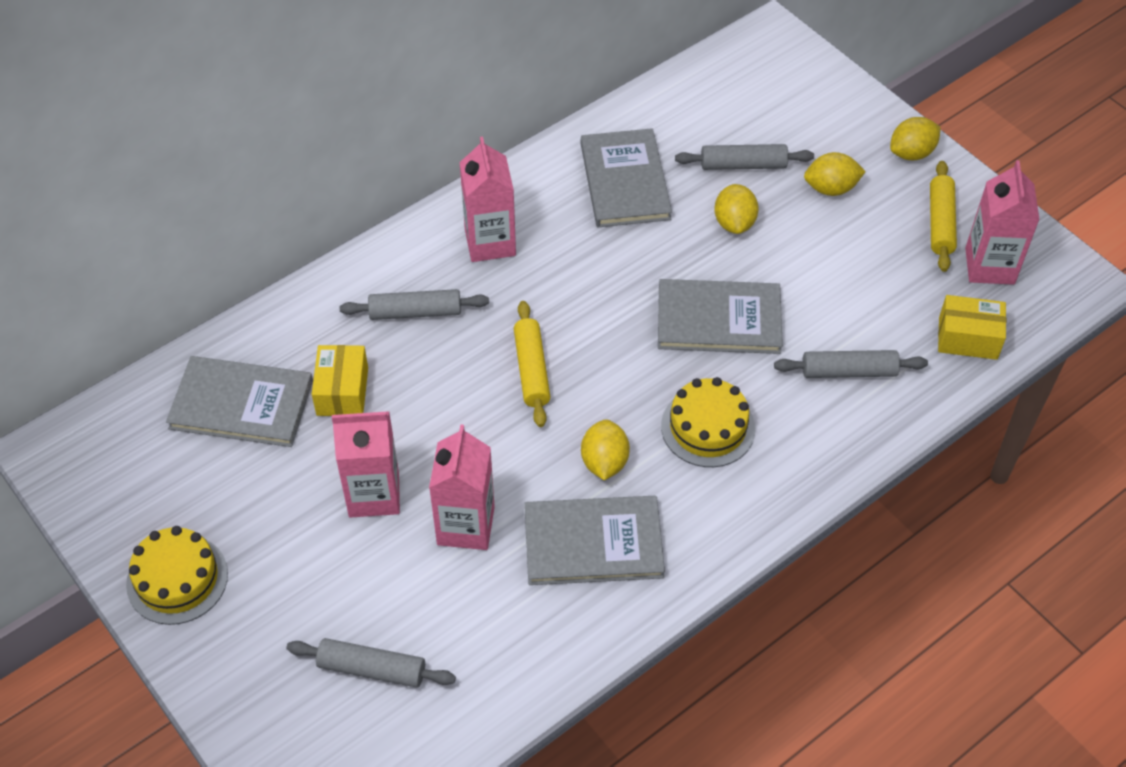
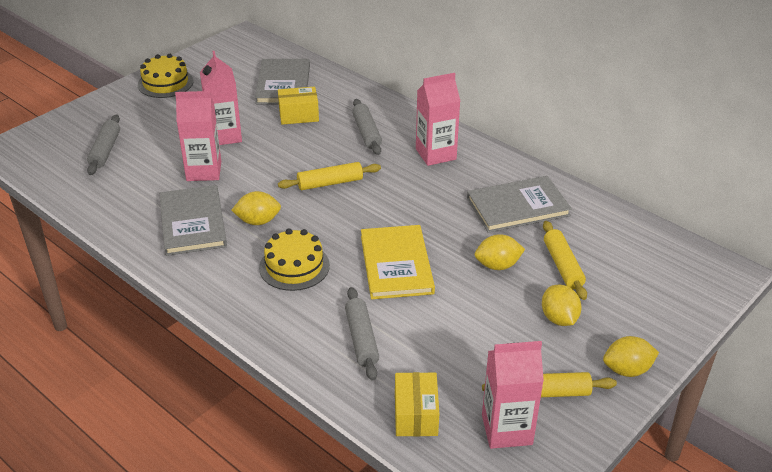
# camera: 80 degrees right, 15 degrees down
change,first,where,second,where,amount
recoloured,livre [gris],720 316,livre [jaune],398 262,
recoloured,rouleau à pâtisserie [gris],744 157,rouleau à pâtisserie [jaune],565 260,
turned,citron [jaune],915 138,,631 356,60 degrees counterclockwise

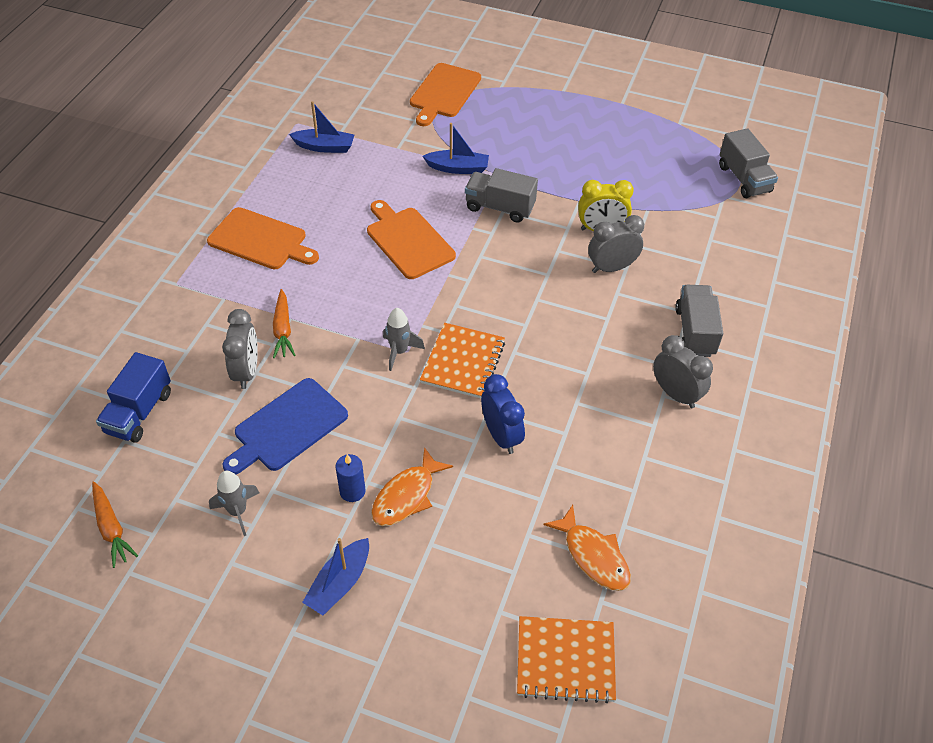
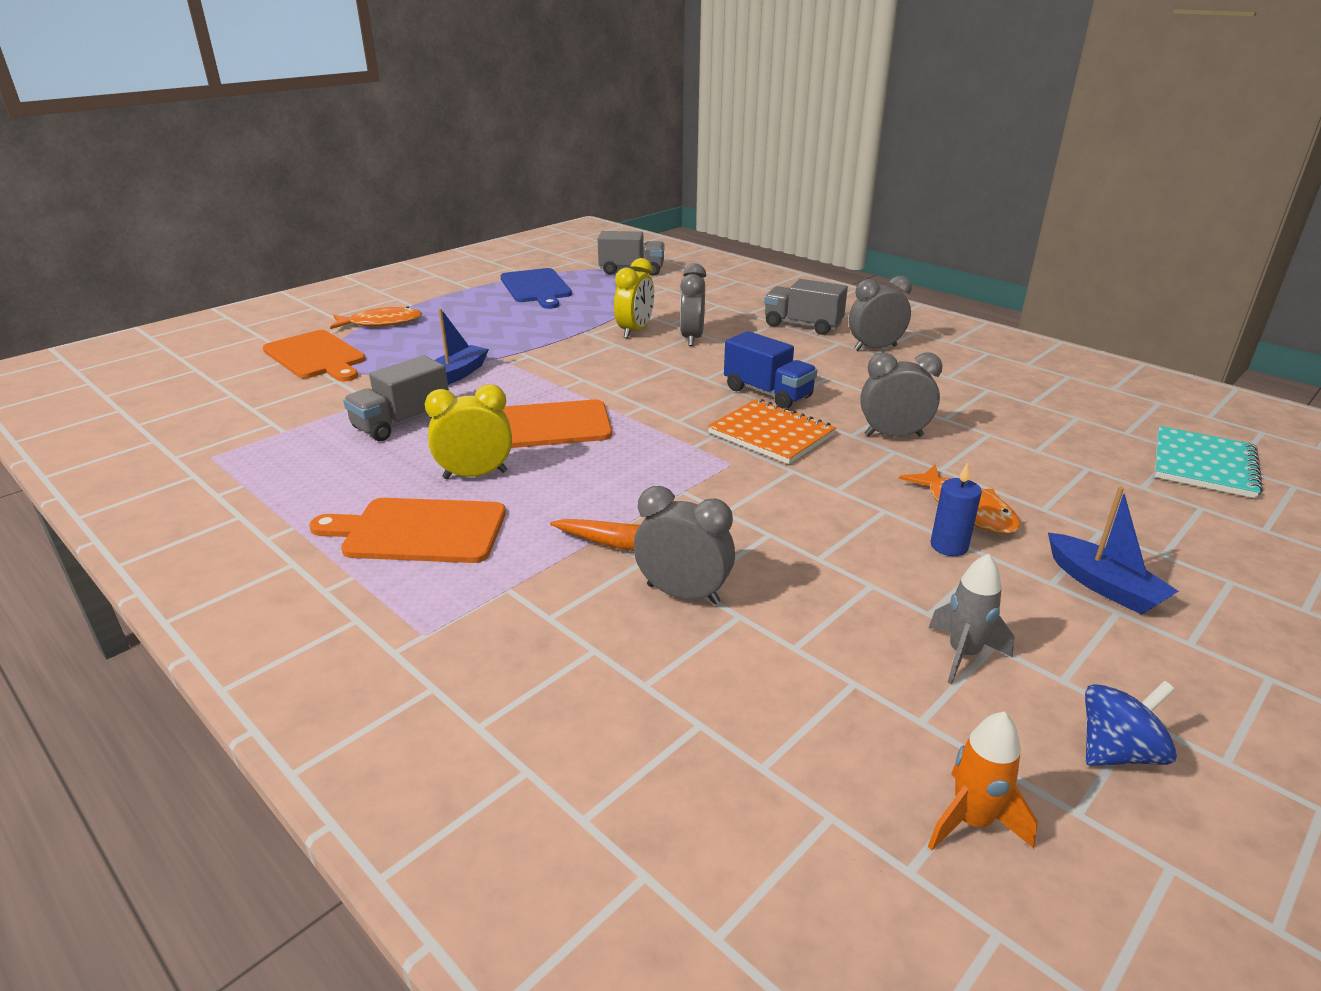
# camera: 65 degrees left, 20 degrees down
change,first,where,second,where,amount
turned,planche à découper [orange],263 238,,407 530,135 degrees counterclockwise
moved,poisson [orange],587 548,,376 317,
moved,camion [gris],501 195,,396 398,
added,,,réveil [jaune],468 431,
moved,planche à découper [bleu],285 426,,536 288,
moved,camion [bleu],133 397,,771 370,
recoloured,réveil [bleu],503 414,réveil [gris],901 394,
replaced,carotte [orange],115 525,fusée [orange],983 780,
added,,,toupie [bleu],1131 723,
recoloured,carnet [orange],566 659,carnet [turquoise],1209 462,
removed,bateau [bleu],321 127,,,
removed,fusée [gris],404 339,,,

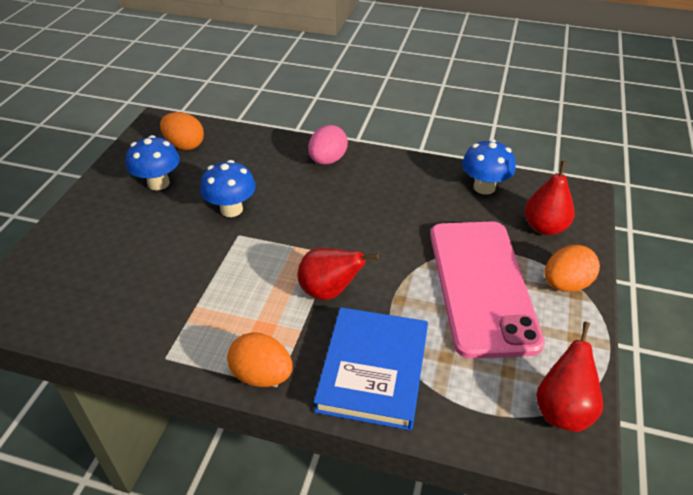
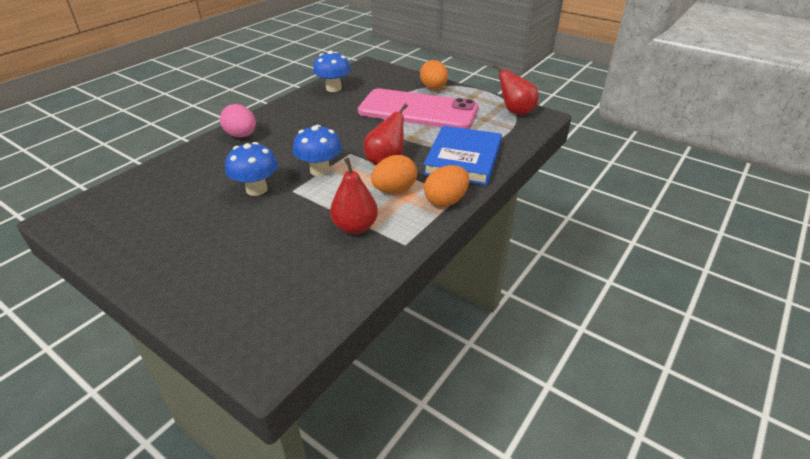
# camera: 70 degrees left, 5 degrees down
change,first,where,second,where,amount
moved,champignon [bleu],153 163,,317 150,
moved,poire [rouge],549 198,,354 196,
moved,œuf [orange],182 131,,394 174,
turned,livre [bleu],371 368,,462 155,75 degrees clockwise

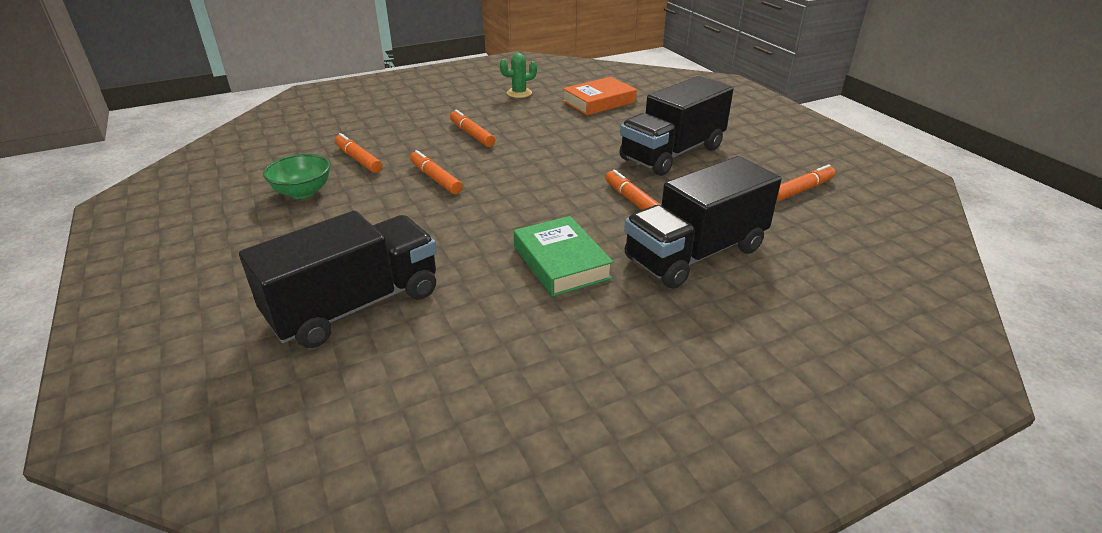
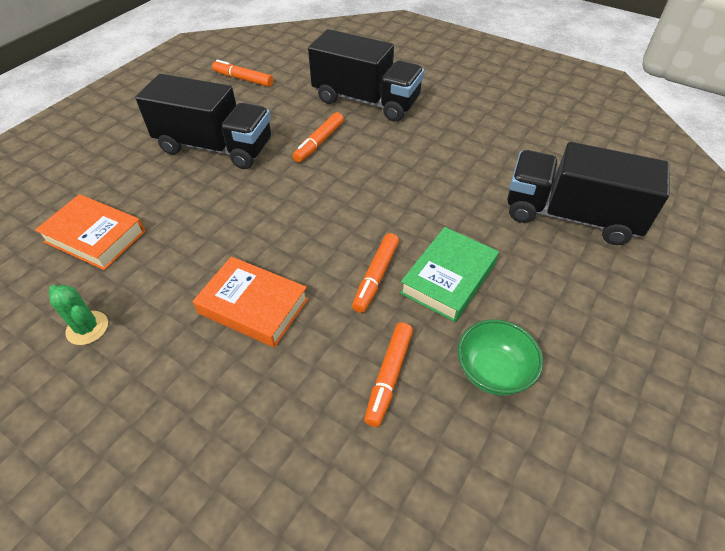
# camera: 120 degrees left, 15 degrees up
change,first,where,second,where,amount
replaced,feutre [orange],472 128,livre [orange],250 302,
moved,livre [vert],563 256,,449 274,

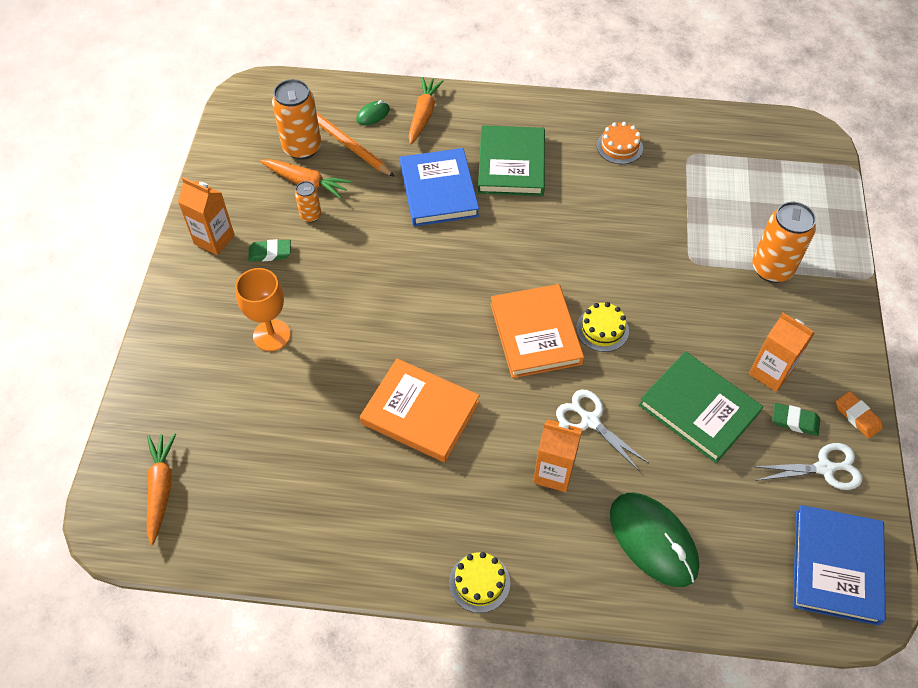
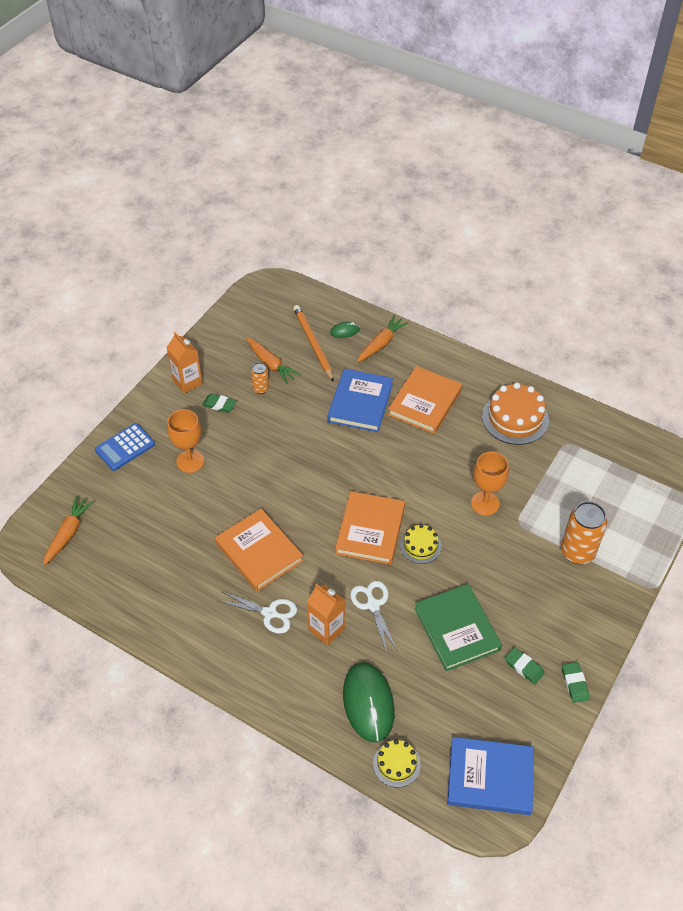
# camera: 25 degrees right, 5 degrees down
change,first,where,second,where,amount
added,,,calculatrice [bleu],125 447,
moved,ciseaux [blanc],807 466,,258 612,
moved,gâteau [jaune],479 582,,397 763,
recoloured,livre [vert],511 160,livre [orange],425 400,
turned,livre [bleu],839 565,,490 776,60 degrees clockwise
added,,,verre à pied [orange],490 484,
resized,gâteau [orange],620 143,,515 413,x1.75
recoloured,gomme [orange],859 415,gomme [vert],575 682,
removed,canette [orange],296 119,,,
removed,brique de lait [orange],782 352,,,

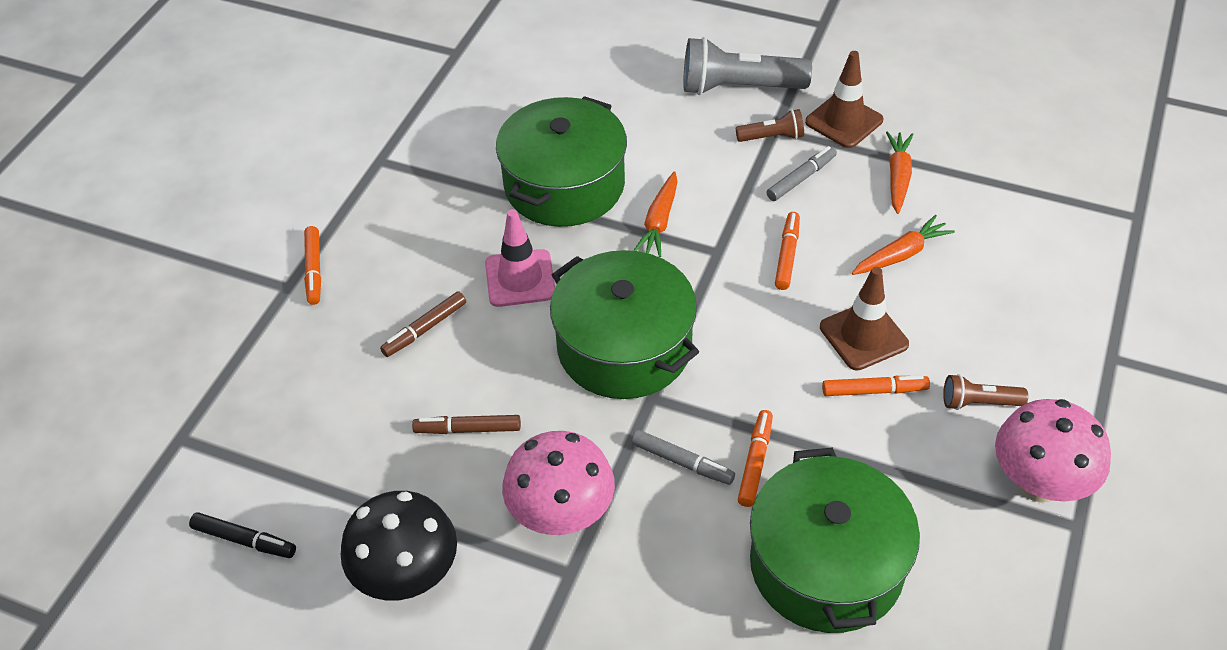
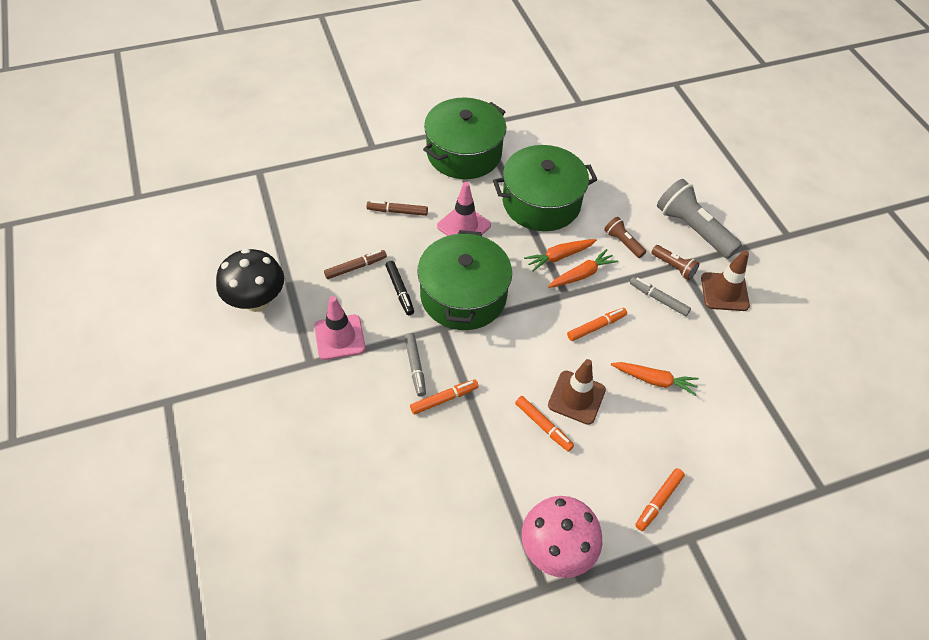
# camera: 45 degrees right, 5 degrees up
change,first,where,second,where,amount
replaced,champignon [rose],558 483,cône de chantier [rose],340 328,
turned,feutre [marron],466 424,,355 264,105 degrees clockwise
moved,feutre [noir],242 535,,399 288,
moved,marmite [vert],835 540,,464 138,
moved,carotte [orange],900 172,,583 268,
moved,lampe de poche [marron],985 392,,625 237,
turned,feutre [gris],802 173,,660 296,150 degrees counterclockwise
moved,feutre [orange],312 265,,660 499,

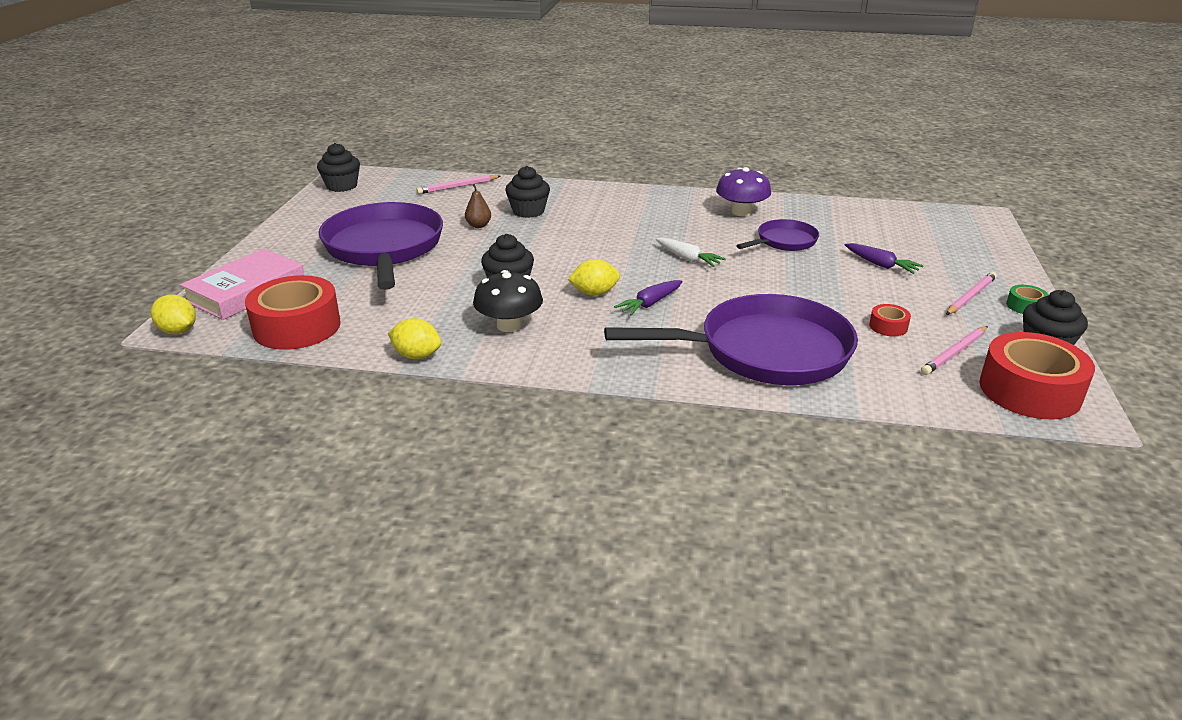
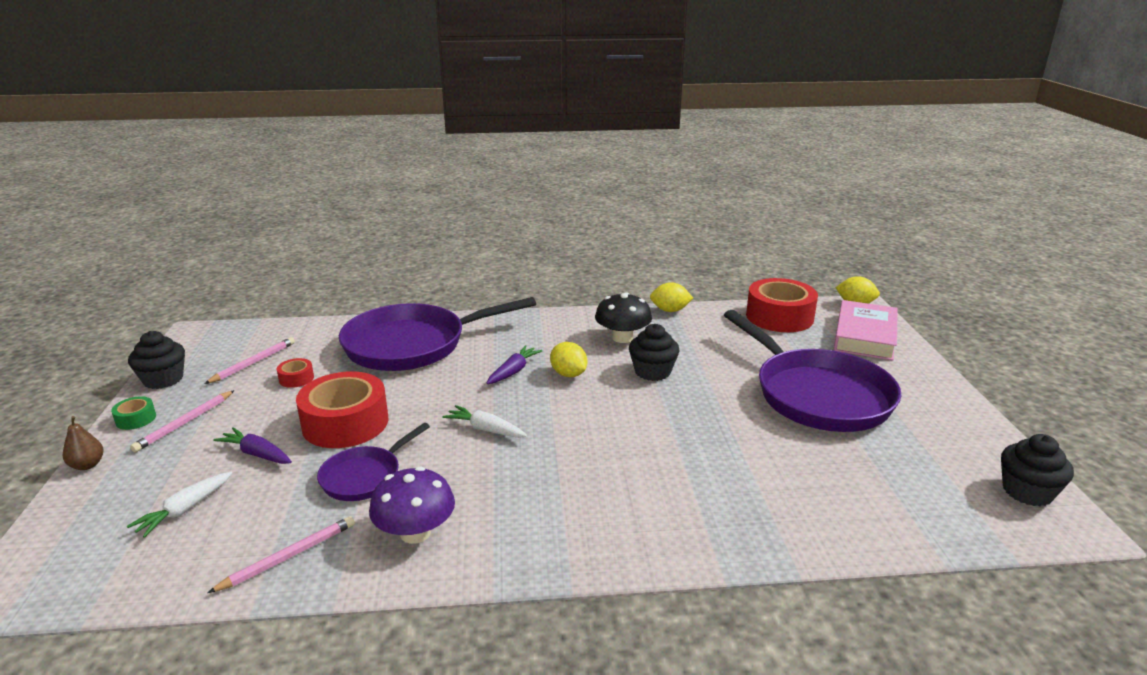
# camera: 165 degrees right, 5 degrees down
change,first,where,second,where,amount
moved,poire [marron],478 206,,83 443,
added,,,carotte [blanc],179 505,
moved,crayon [rose],458 184,,281 554,
moved,ruban adhésif [rouge],1037 375,,342 409,
turned,citron [jaune],594 277,,568 359,75 degrees clockwise
removed,muffin [noir],527 192,,,

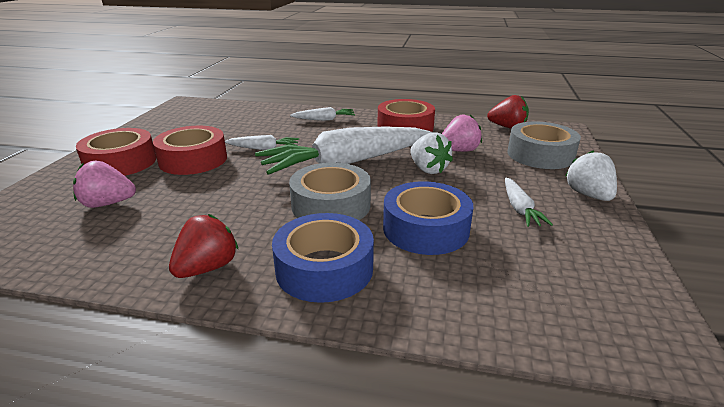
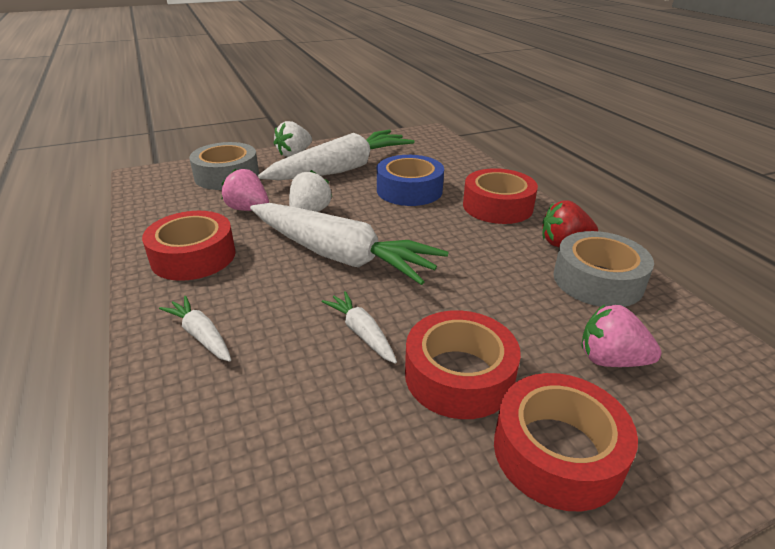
# camera: 125 degrees left, 5 degrees up
change,first,where,second,where,amount
resized,carotte [blanc],529 202,,336 155,x2.30
recoloured,ruban adhésif [bleu],323 258,ruban adhésif [rouge],500 196,
moved,ruban adhésif [gris],330 191,,604 269,
turned,fraise [rose],104 184,,622 335,150 degrees clockwise
removed,fraise [rouge],508 112,,,

